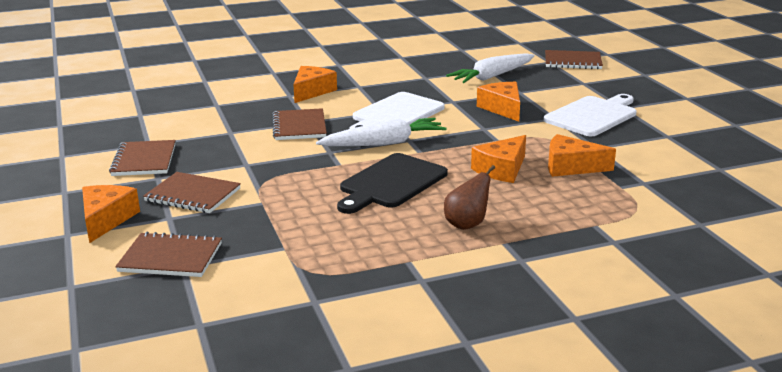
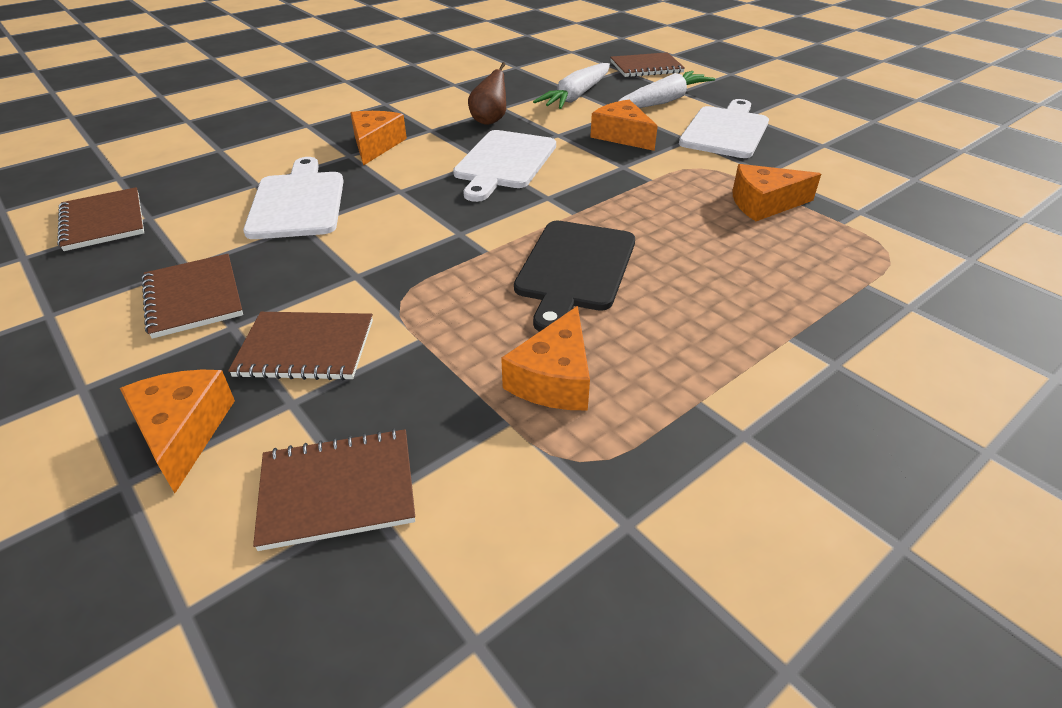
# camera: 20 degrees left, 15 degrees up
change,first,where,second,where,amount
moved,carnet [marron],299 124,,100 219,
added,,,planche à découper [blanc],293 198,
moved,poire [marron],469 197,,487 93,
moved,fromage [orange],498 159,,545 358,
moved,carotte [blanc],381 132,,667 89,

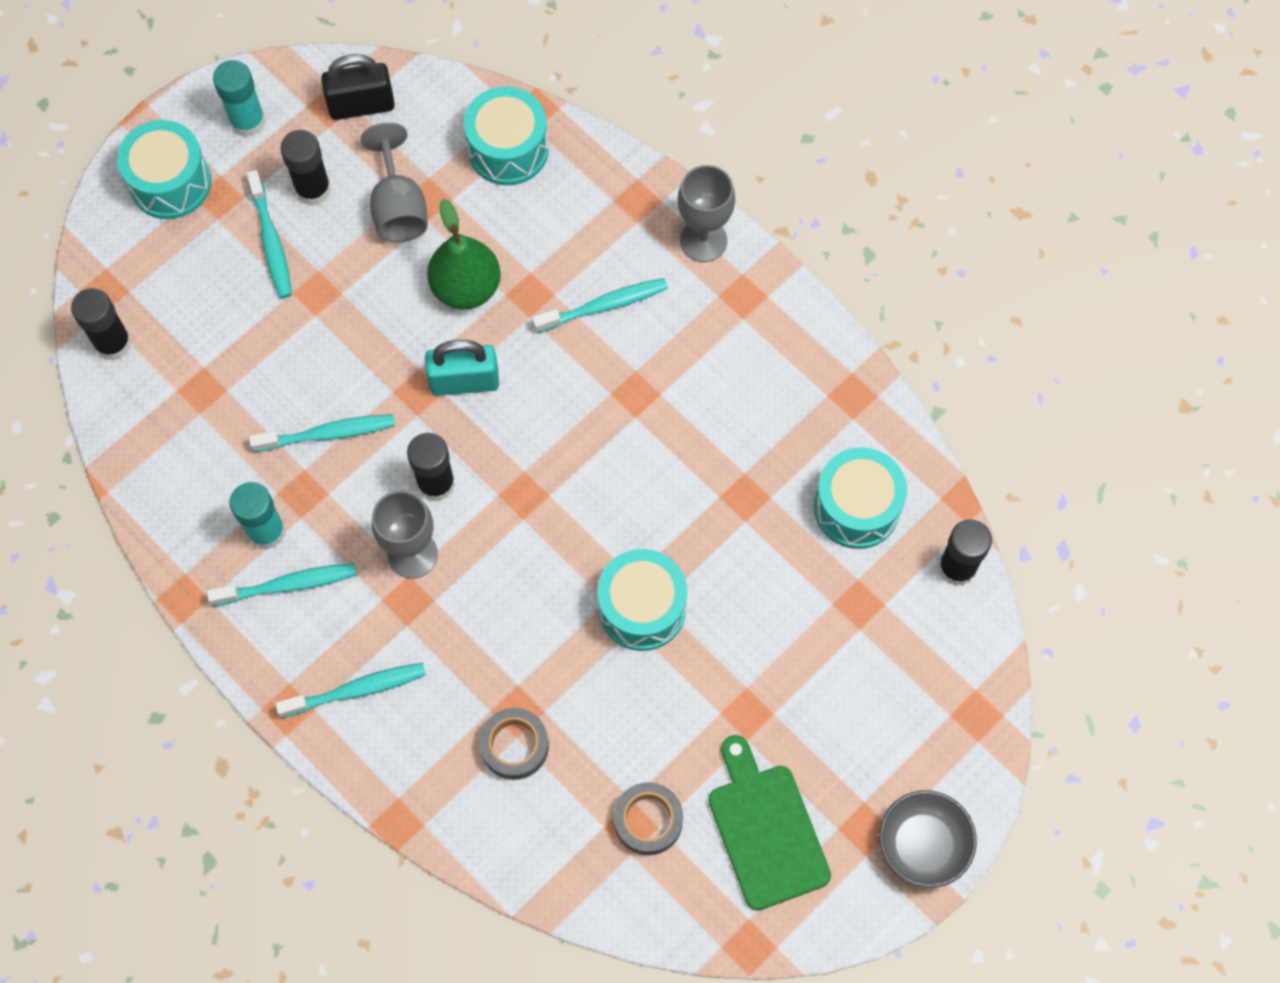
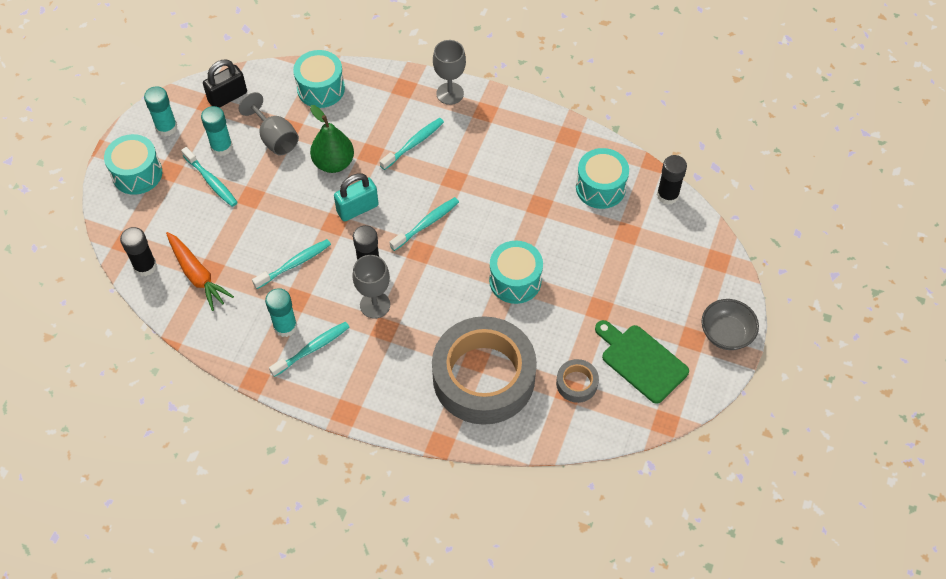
# camera: 25 degrees left, 10 degrees down
change,first,where,second,where,amount
added,,,carotte [orange],200 271,
recoloured,bâton de colle [noir],305 167,bâton de colle [turquoise],217 131,
moved,brosse à dents [turquoise],350 690,,424 224,
resized,ruban adhésif [gris],514 744,,484 370,x2.48

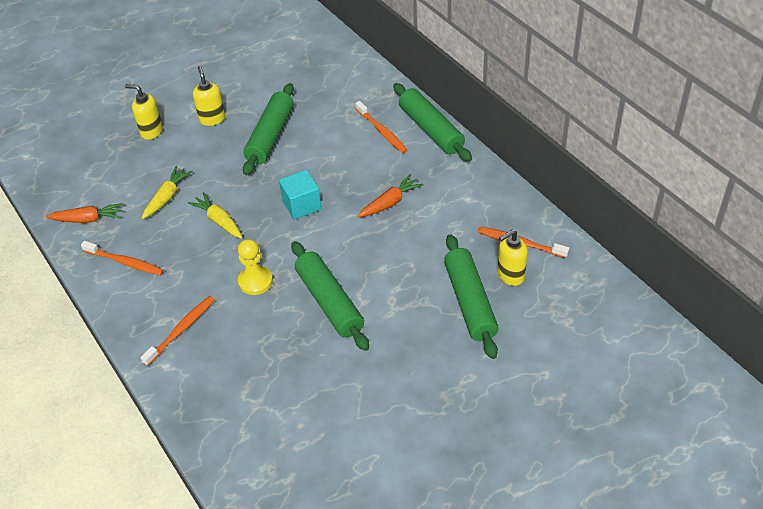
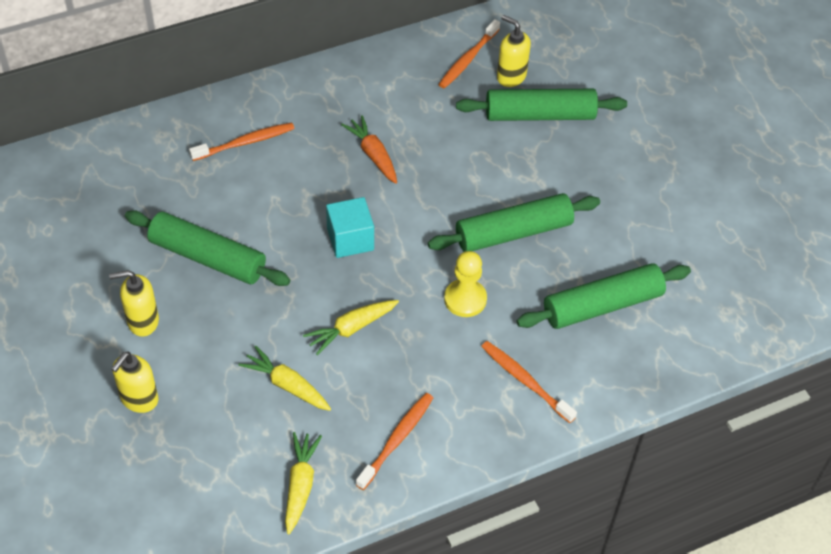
# camera: 85 degrees left, 5 degrees up
change,first,where,second,where,amount
recoloured,carotte [orange],84 213,carotte [jaune],303 483,
turned,distributeur de savon [jaune],512 258,,514 51,150 degrees clockwise
moved,rouleau à pâtisserie [vert],432 122,,604 296,

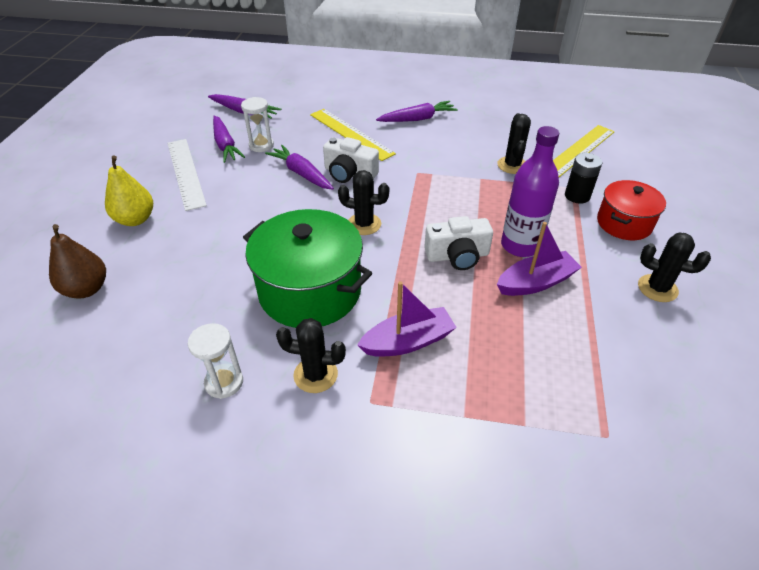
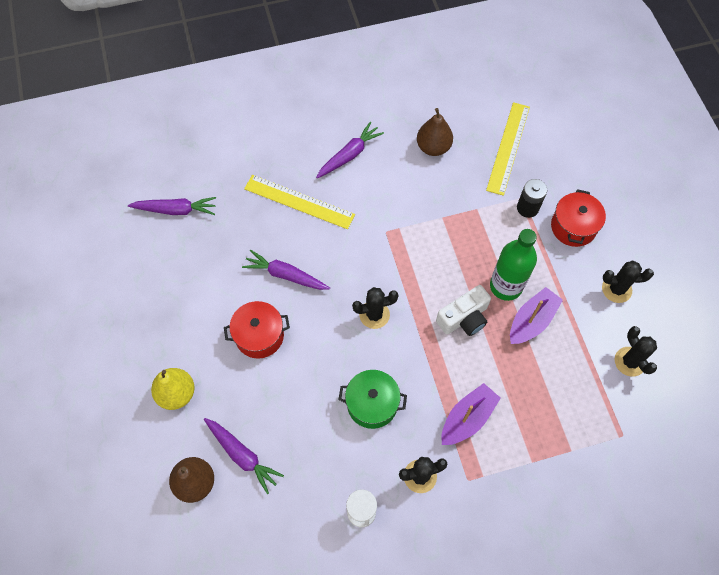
# camera: 25 degrees left, 20 degrees up
change,first,where,second,where,amount
moved,carotte [violet],229 139,,244 456,
added,,,marmite [rouge],257 330,
resized,marmite [vert],307 268,,372 399,x0.60
added,,,poire [marron],435 132,
recoloured,bouteille [violet],530 191,bouteille [vert],513 265,
moved,cactus [noir],514 143,,636 351,
removed,règle [blanc],187 175,,,
removed,sablier [blanc],257 124,,,
removed,appareil photo [blanc],351 160,,,

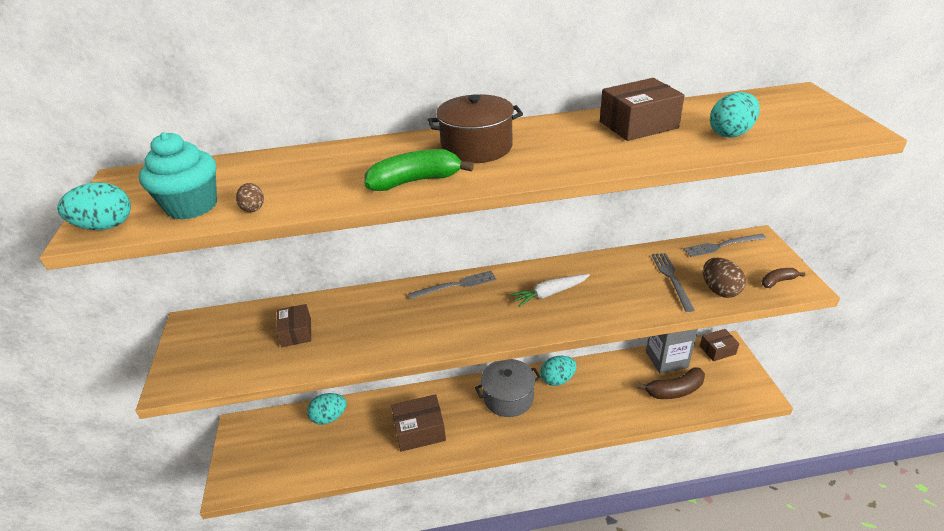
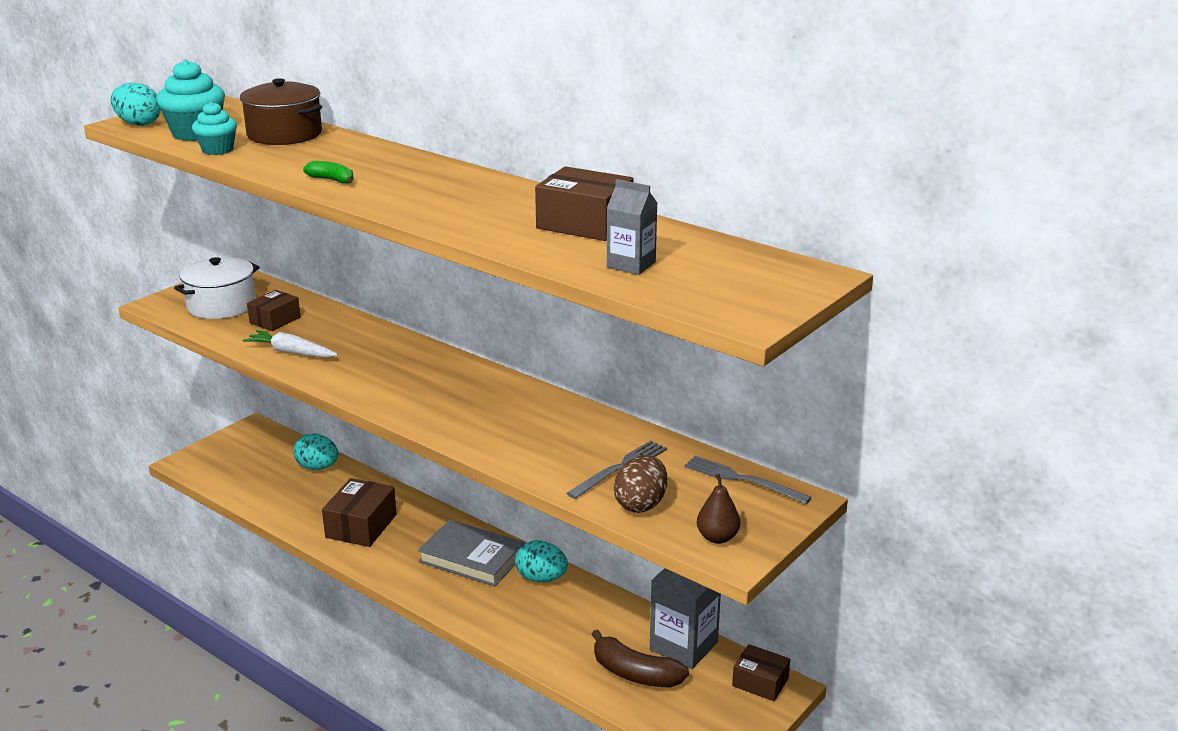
# camera: 45 degrees right, 10 degrees down
change,first,where,second,where,amount
added,,,marmite [blanc],216 288,
replaced,œuf [marron],250 197,muffin [turquoise],214 128,
moved,marmite [marron],475 128,,281 111,
moved,carotte [blanc],550 290,,290 344,
resized,banane [vert],419 170,,328 172,x0.57
turned,boîte [marron],418 423,,359 512,75 degrees clockwise
replaced,marmite [gris],508 388,livre [gris],471 553,
replaced,œuf [turquoise],735 115,brique de lait [gris],632 227,
replaced,banane [marron],783 278,poire [marron],718 509,
removed,fourchette [gris],452 285,,,

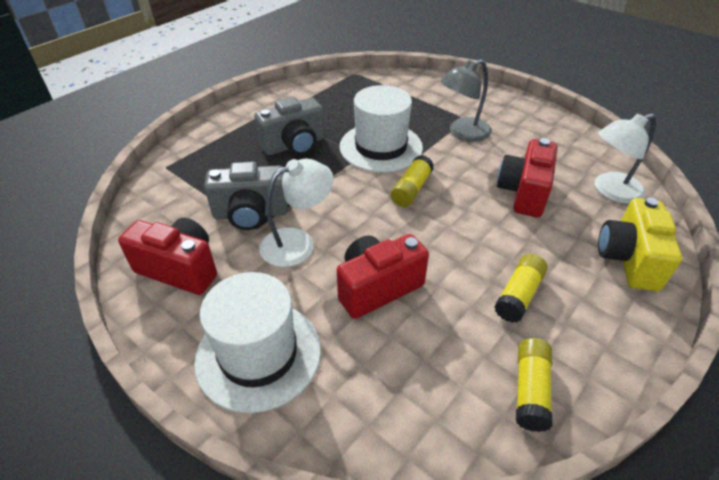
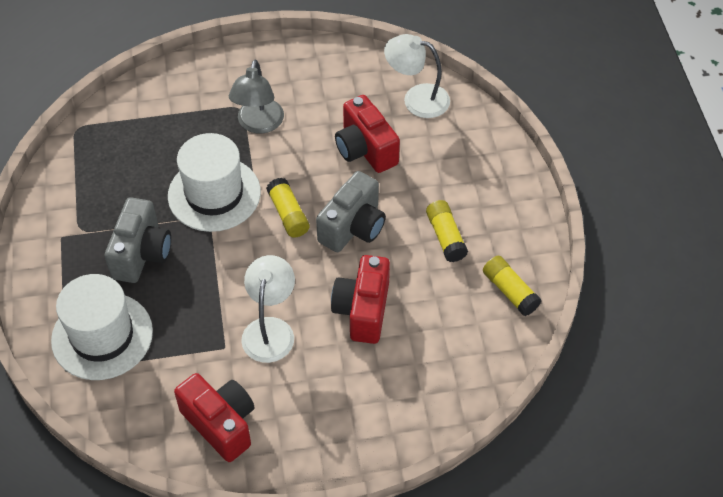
# camera: 50 degrees left, 10 degrees up
change,first,where,second,where,amount
moved,chapeau [blanc],257 342,,102 327,
turned,appareil photo [rouge],167 256,,214 417,75 degrees clockwise
moved,appareil photo [gris],246 196,,351 211,
turned,lampe [blanc],625 158,,417 76,90 degrees clockwise
removed,appareil photo [jaune],640 244,,,

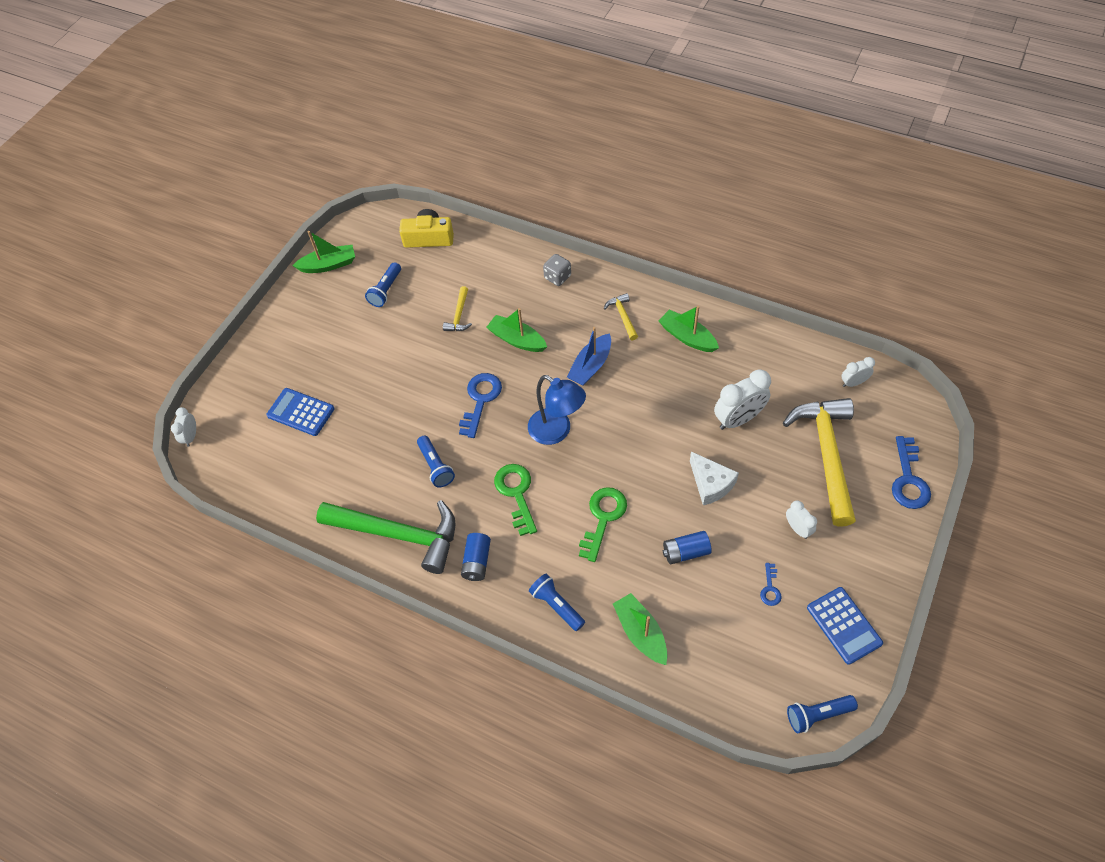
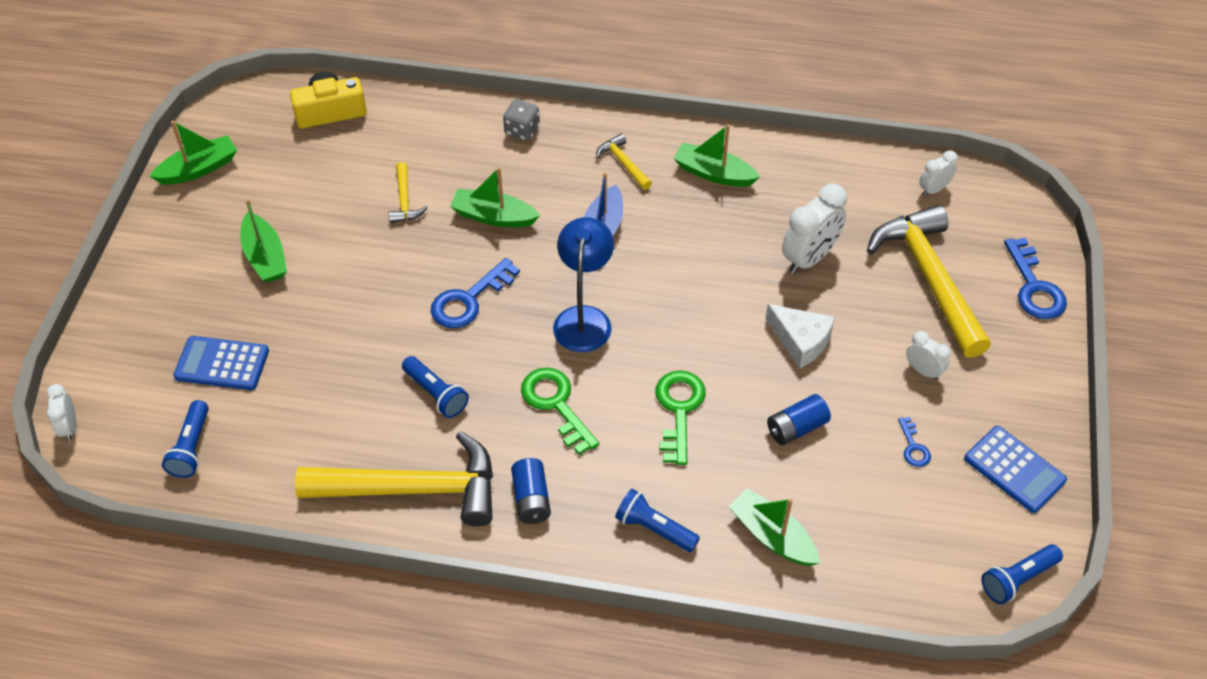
# camera: 20 degrees left, 5 degrees down
change,first,where,second,where,amount
moved,lampe de poche [bleu],383 284,,185 439,
added,,,bateau [vert],263 241,
recoloured,marteau [vert],386 537,marteau [jaune],394 479,
turned,clé [bleu],480 405,,475 293,135 degrees counterclockwise
turned,lampe [bleu],557 410,,583 284,105 degrees counterclockwise

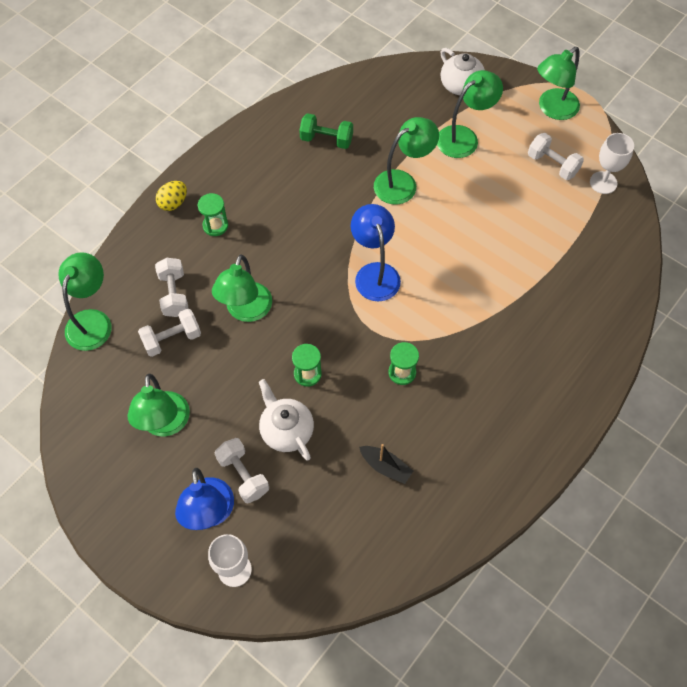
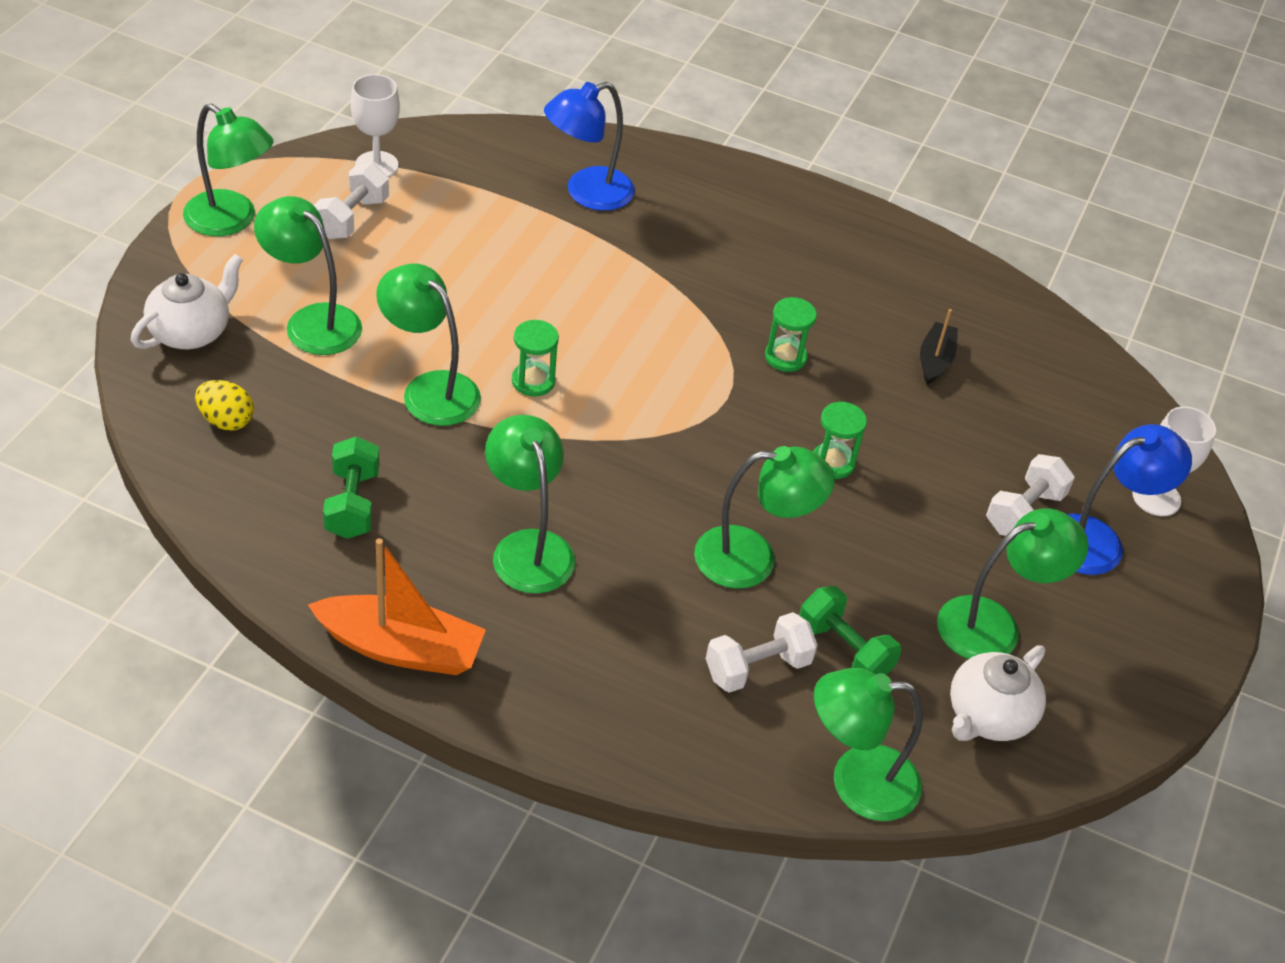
# camera: 110 degrees left, 15 degrees down
change,first,where,second,where,amount
moved,œuf [jaune],171 196,,224 405,
added,,,bateau [orange],397 606,
added,,,lampe [vert],530 504,
moved,sablier [vert],213 214,,535 358,
moved,lampe [bleu],376 252,,589 146,
recoloured,haltère [blanc],169 333,haltère [vert],850 630,
moved,théière [blanc],286 420,,998 693,

